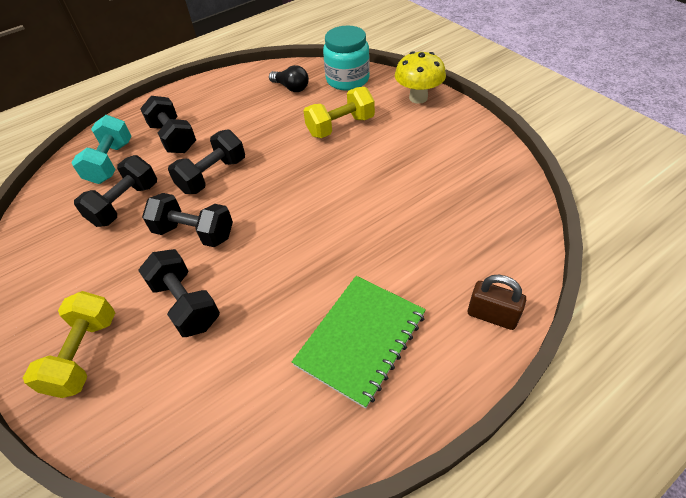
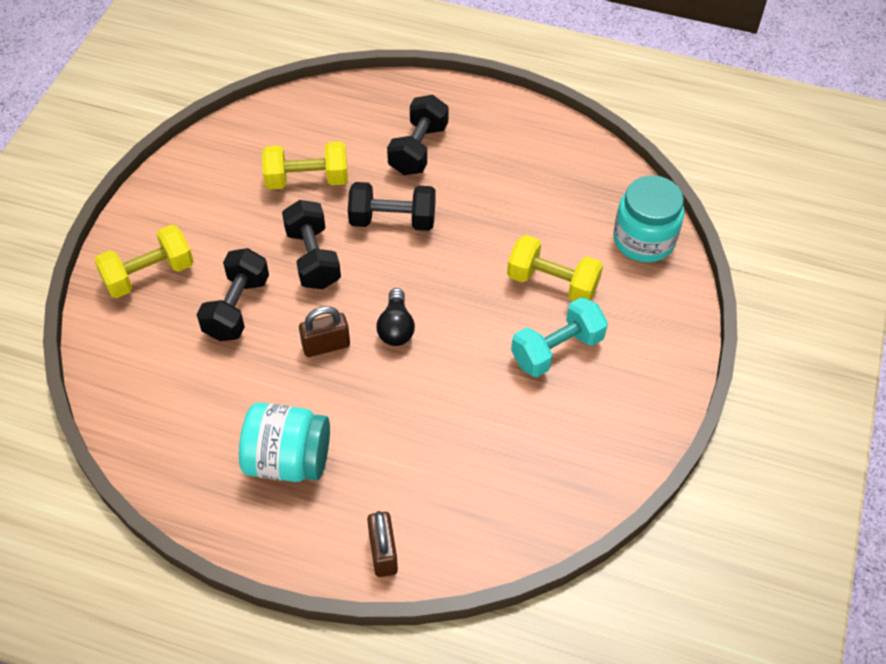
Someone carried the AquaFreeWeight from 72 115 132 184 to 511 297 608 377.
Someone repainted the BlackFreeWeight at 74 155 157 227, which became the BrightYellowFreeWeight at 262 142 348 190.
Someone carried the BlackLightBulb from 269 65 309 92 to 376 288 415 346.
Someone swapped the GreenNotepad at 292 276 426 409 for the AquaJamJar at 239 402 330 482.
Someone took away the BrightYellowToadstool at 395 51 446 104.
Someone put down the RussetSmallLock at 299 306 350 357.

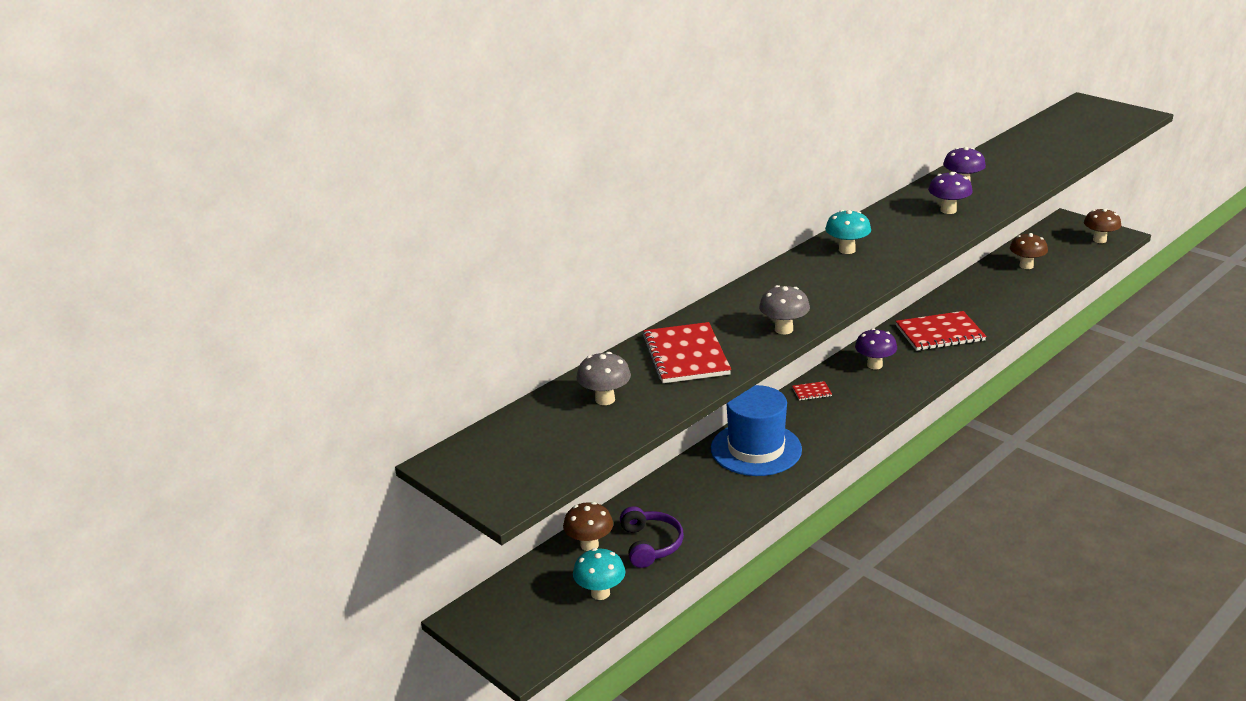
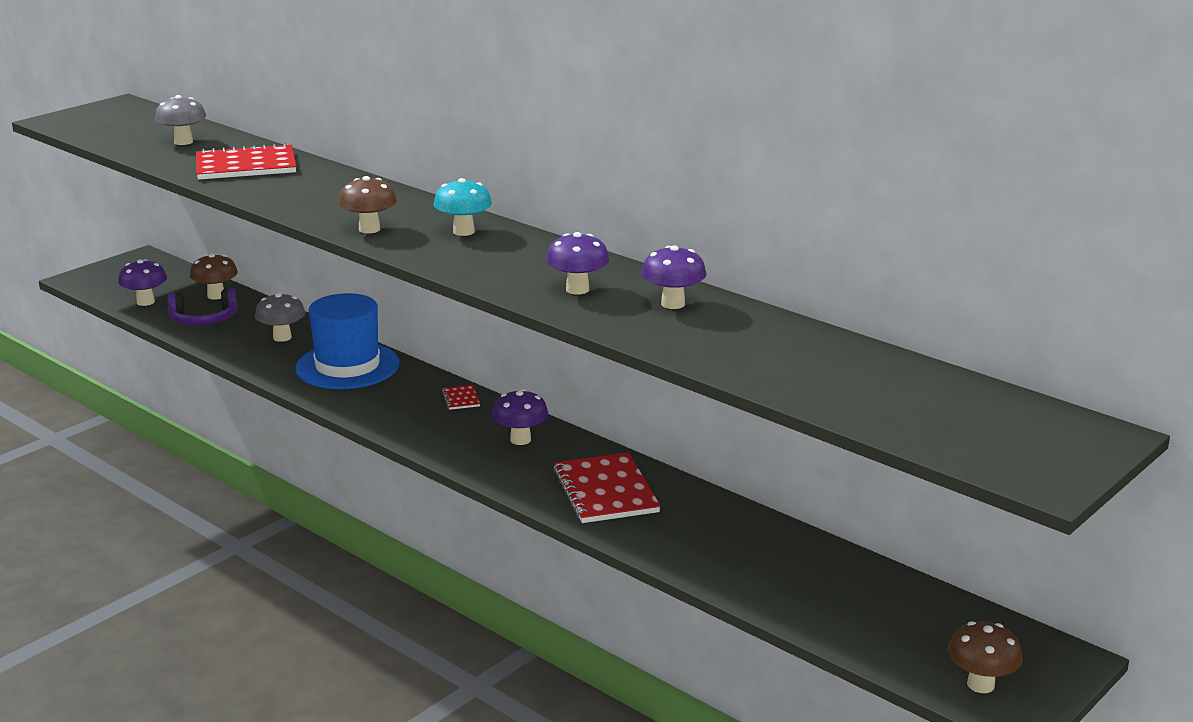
Someone repainted the AquaToadstool at 573 548 625 600, which became the VioletToadstool at 118 259 167 306.
Someone carried the AshGreyToadstool from 759 285 810 334 to 255 293 305 342.
Someone carried the RussetToadstool from 1010 233 1048 269 to 338 176 397 233.

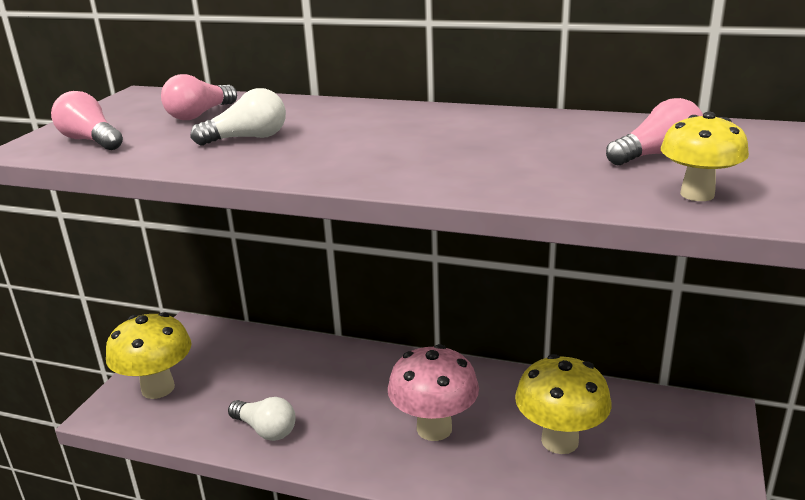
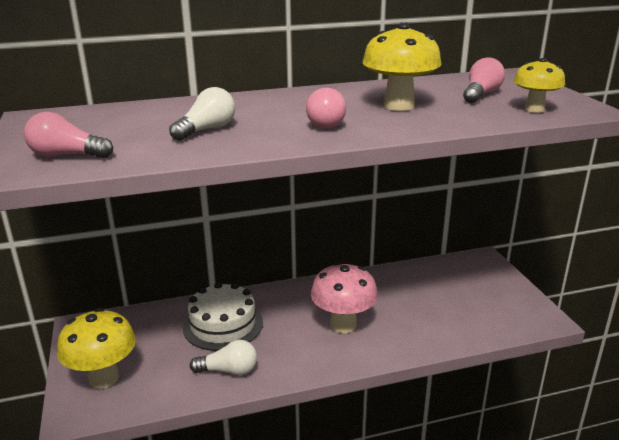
Someone carried the RosePinkLightBulb from 161 74 237 120 to 306 88 346 129.
Someone carried the BrightYellowToadstool from 515 354 611 454 to 363 23 442 111.
Someone put down the SnowWhiteGateau at 183 282 263 351.

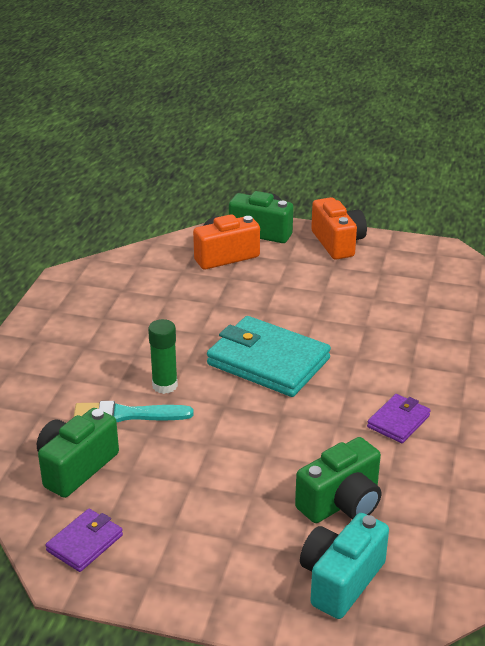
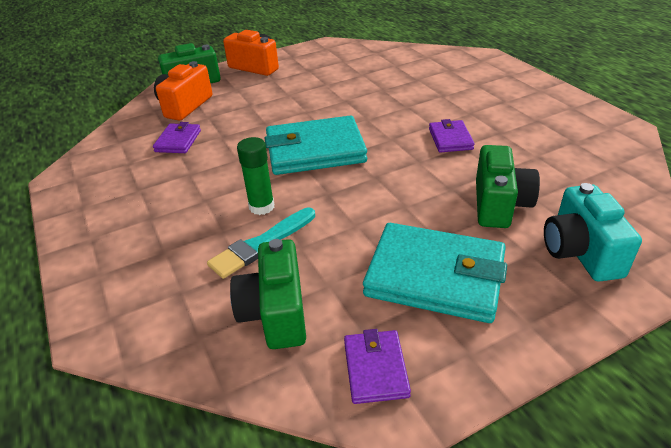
Someone put down the VioletWallet at 153 122 201 153.
Someone put down the AquaWallet at 363 223 507 323.

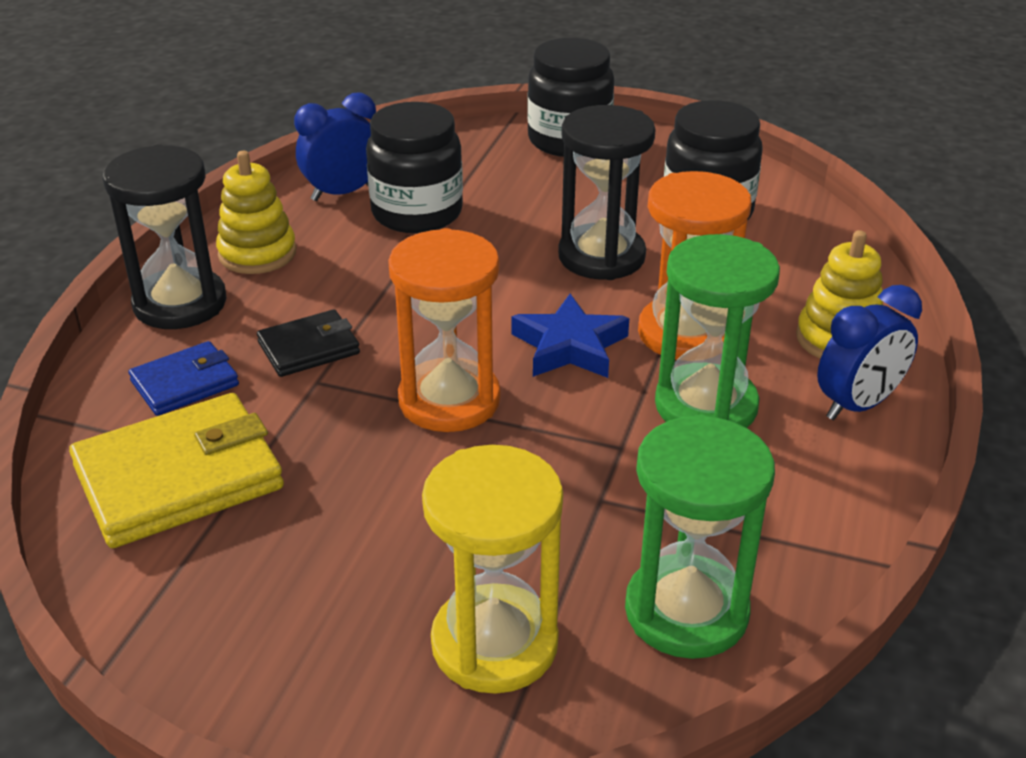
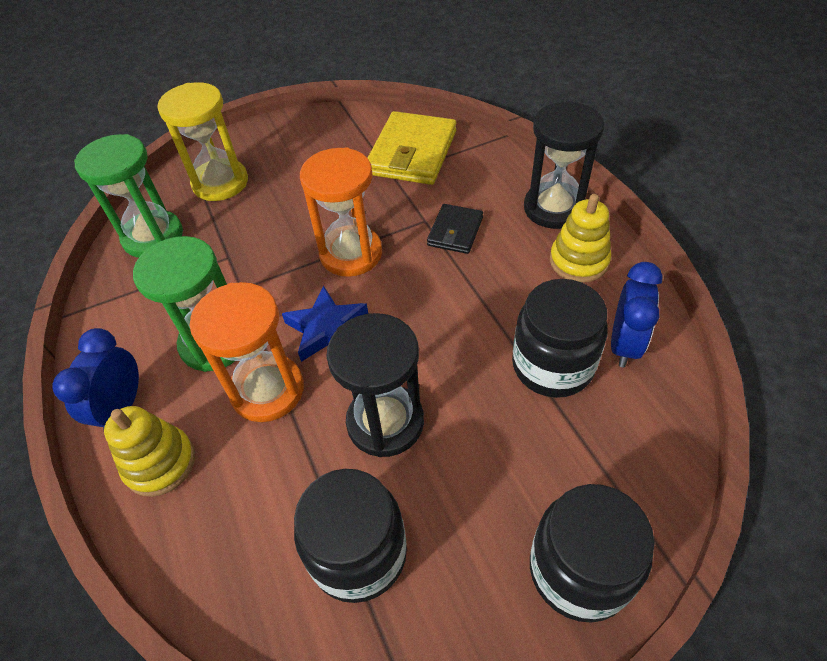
Someone took away the RoyalBlueWallet at 129 341 239 416.

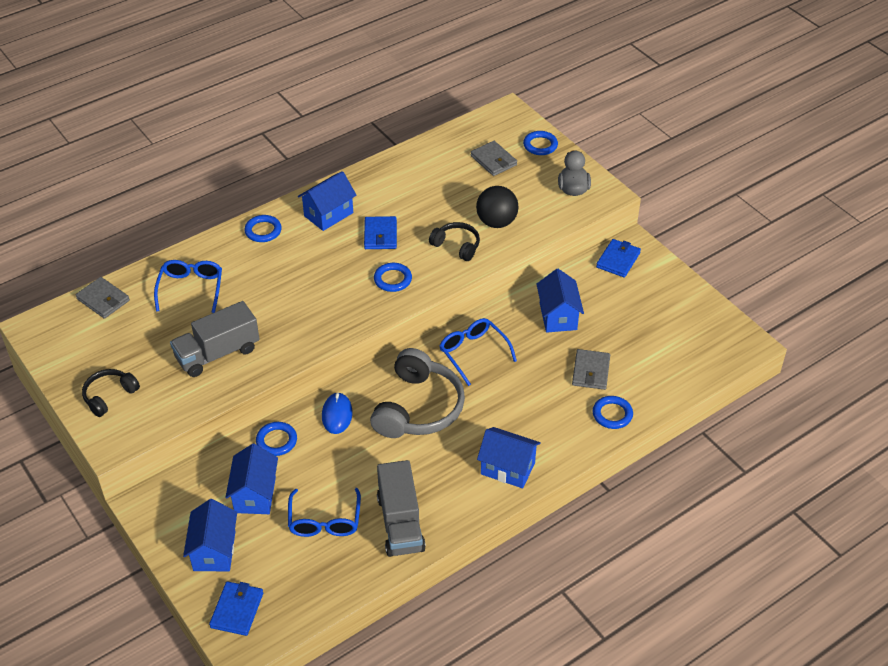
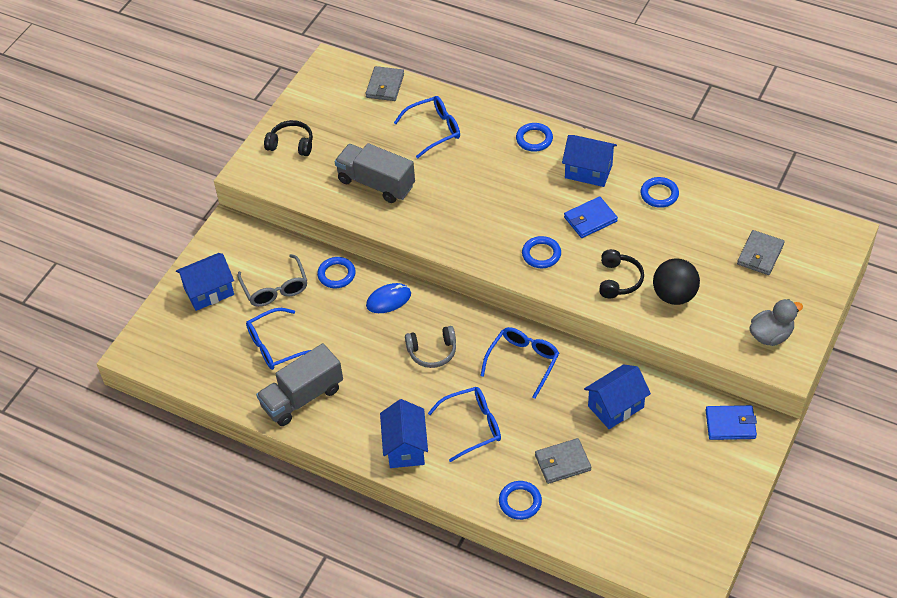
Someone took away the RoyalBlueWallet at 209 581 263 636.
Someone swapped the RoyalBlueCottage at 225 444 278 514 for the AshGreyGlasses at 237 254 307 307.
Someone scaled the AshGreyHeadset at 370 348 465 438 by 0.54.
Someone carried the RoyalBlueRing from 523 131 558 155 to 641 177 679 208.
Someone put down the RoyalBlueGlasses at 428 387 501 462.

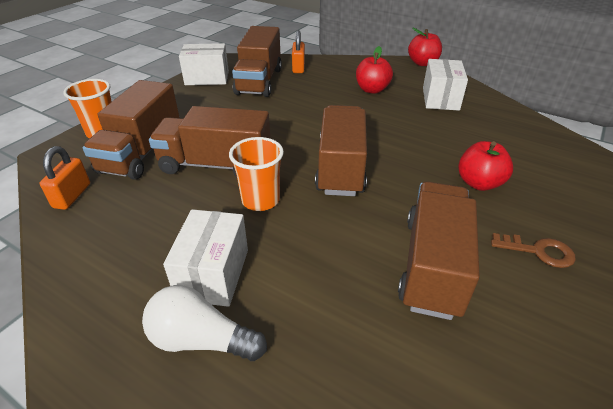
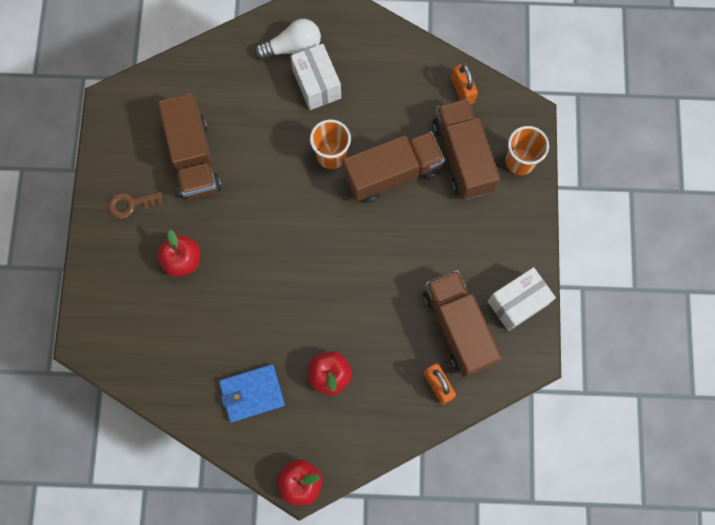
Someone took away the RussetToyTruck at 315 105 367 196.
Someone swapped the SnowWhiteBox at 423 59 468 111 for the RoyalBlueWallet at 219 364 285 422.

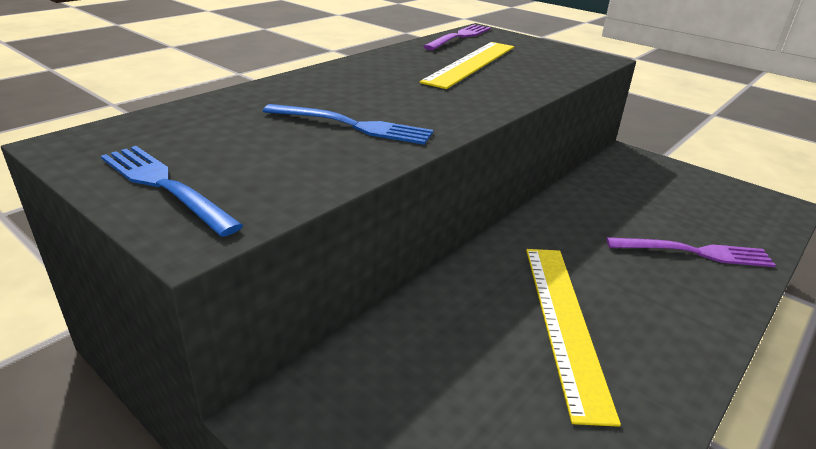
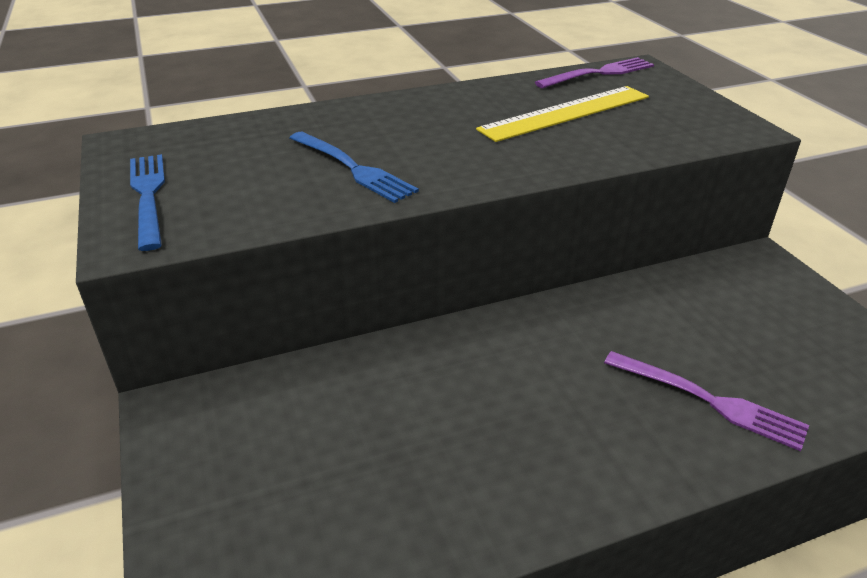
Someone took away the BrightYellowMeasuringStick at 526 249 621 427.

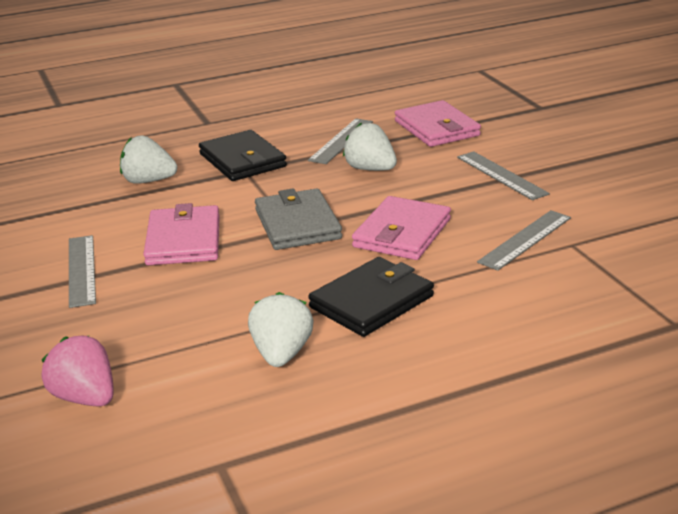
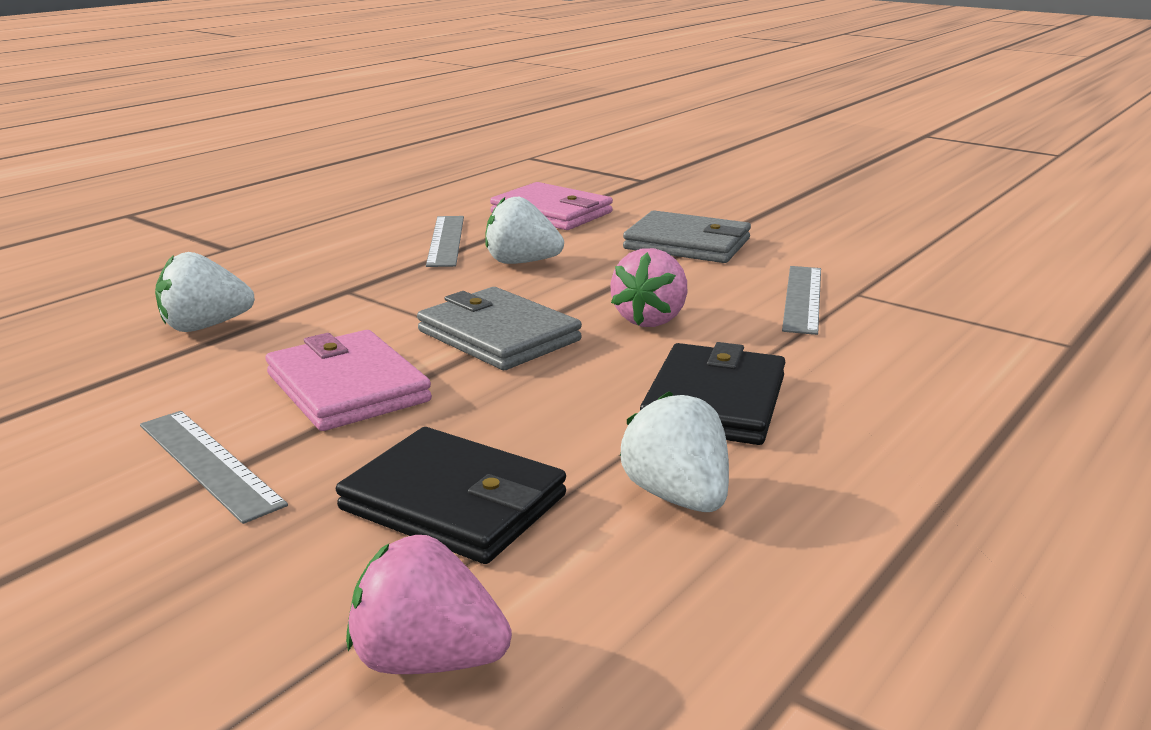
Someone carried the BlackWallet from 199 130 287 181 to 336 427 566 564.
Someone swapped the RosePinkWallet at 352 196 451 260 for the RosePinkStrawberry at 610 248 687 327.
Someone swapped the AshGreyMeasuringStick at 457 151 550 200 for the AshGreyWallet at 623 210 751 263.

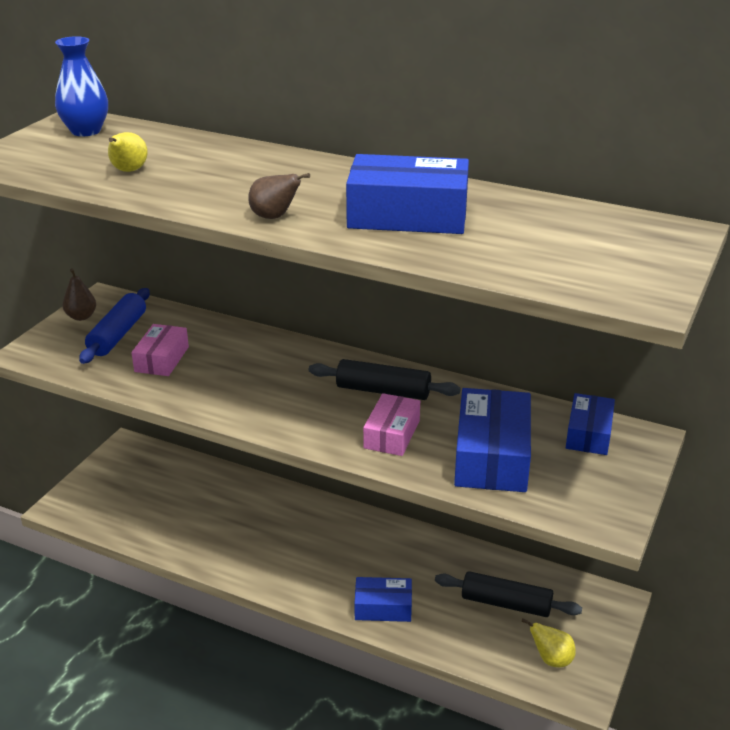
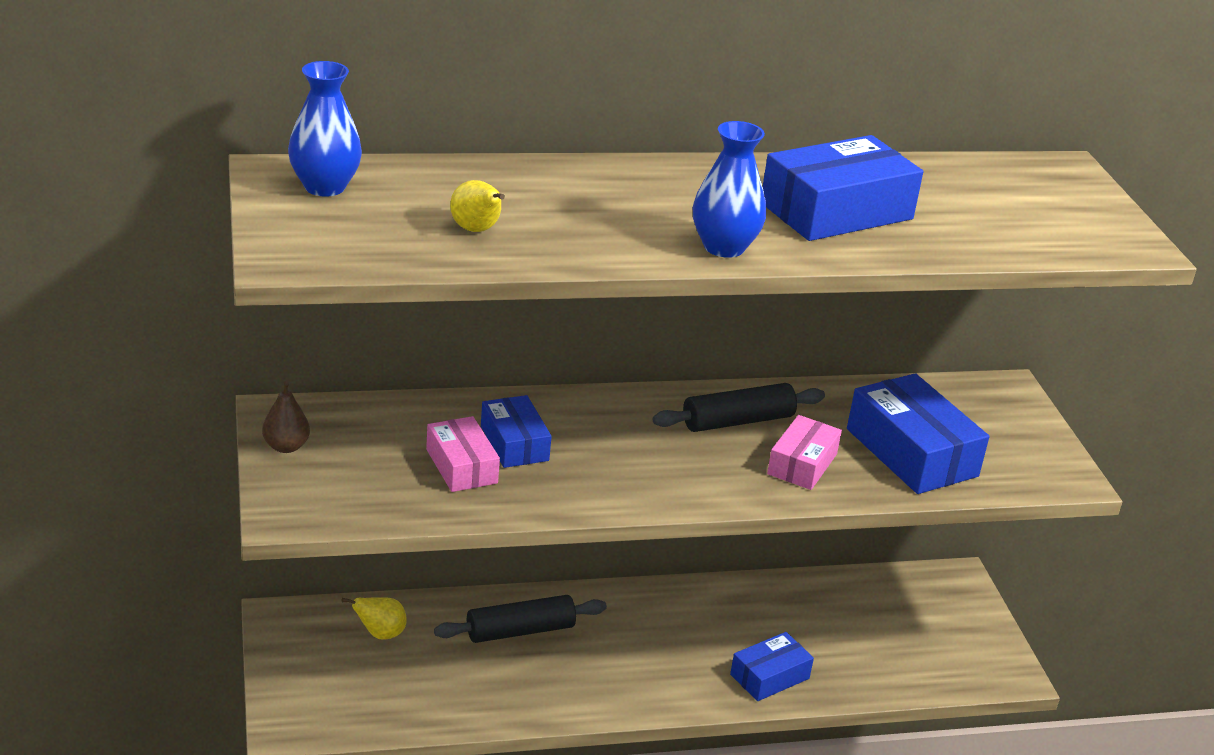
Someone took away the RoyalBluePastryRoller at 79 288 150 364.
Someone swapped the RussetPearFruit at 248 173 310 219 for the RoyalBlueFlowerVase at 693 121 766 258.
Someone rotated the RosePinkBox at 363 393 420 456 by 45 degrees clockwise.
Someone carried the BlackPastryRoller from 435 571 582 617 to 434 595 607 643.
Someone carried the BrightYellowPearFruit from 521 618 576 667 to 342 597 407 640.
Someone carried the RoyalBlueBox from 566 393 615 455 to 481 395 552 468.

